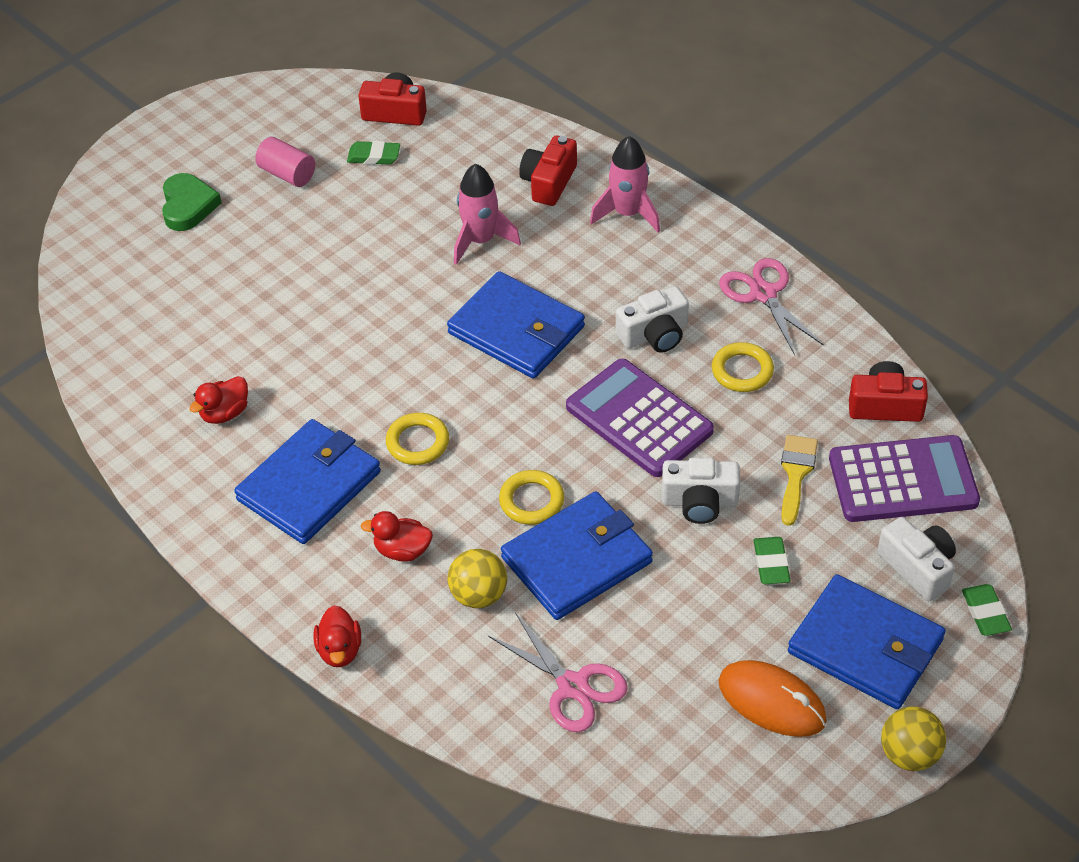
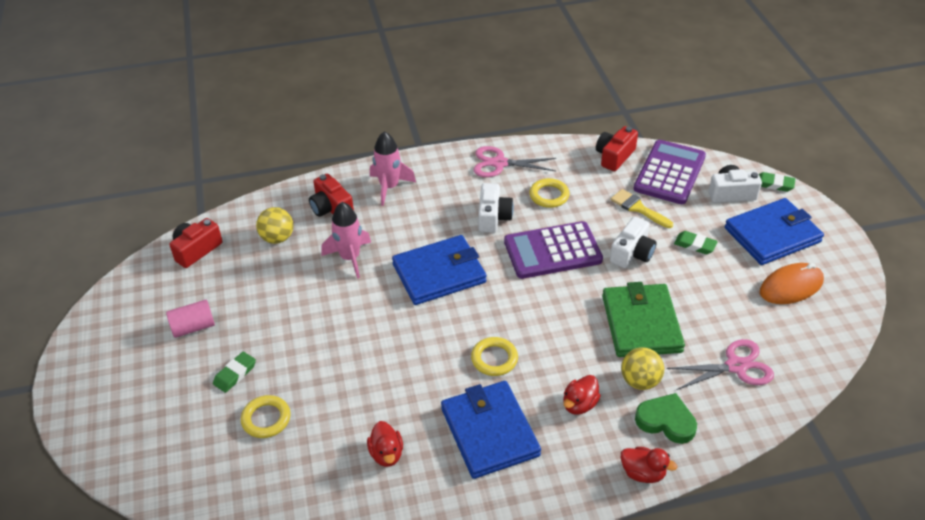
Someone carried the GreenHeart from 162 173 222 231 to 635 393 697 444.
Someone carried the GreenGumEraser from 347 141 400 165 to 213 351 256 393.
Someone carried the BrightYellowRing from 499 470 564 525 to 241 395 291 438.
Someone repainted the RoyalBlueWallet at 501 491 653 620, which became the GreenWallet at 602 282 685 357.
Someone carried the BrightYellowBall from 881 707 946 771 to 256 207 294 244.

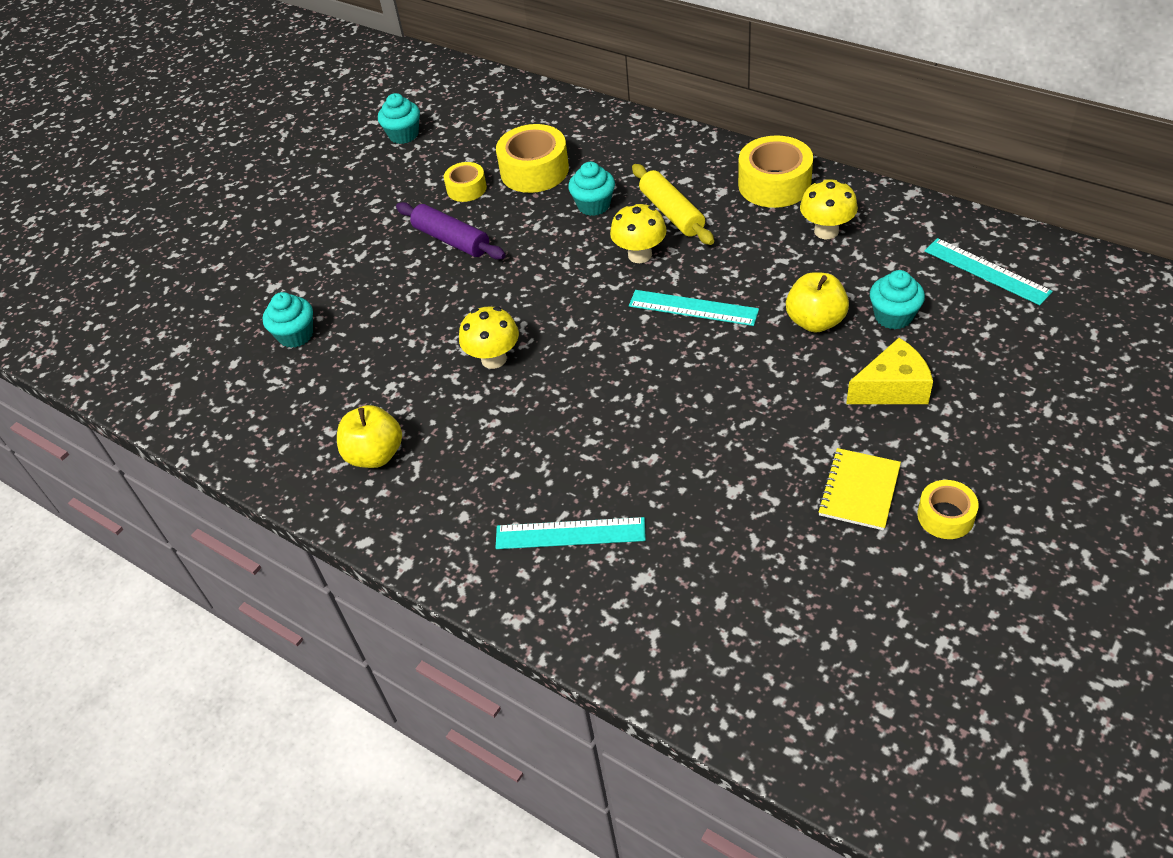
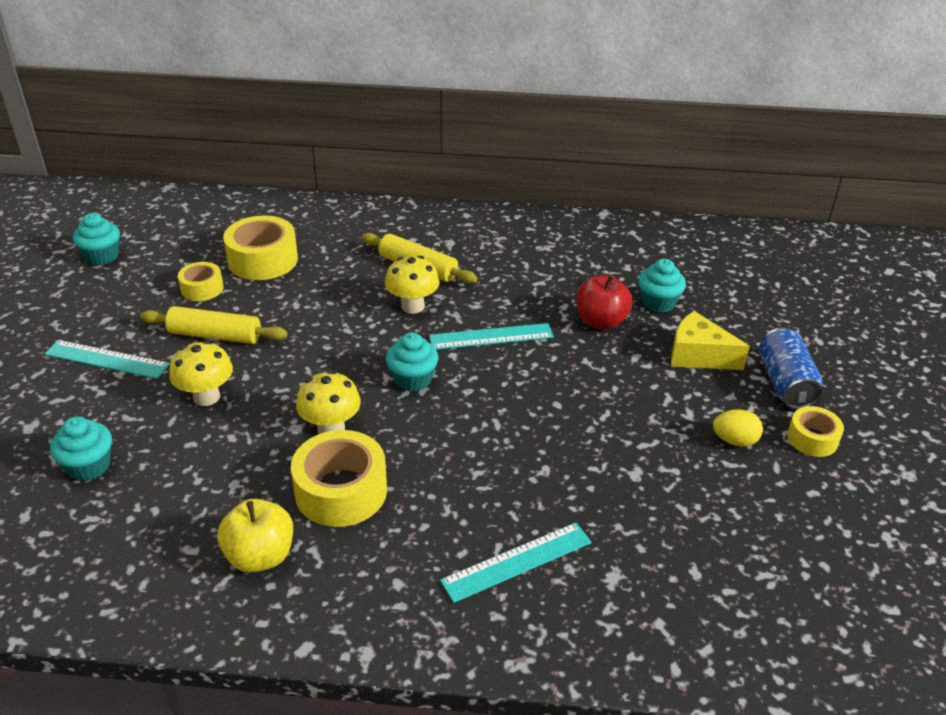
Someone repainted the VioletPastryRoller at 396 202 506 260, which became the BrightYellowPastryRoller at 140 306 287 344.
Someone carried the AquaMuffin from 568 162 615 216 to 386 332 438 392.
Someone carried the BrightYellowTape from 738 135 813 208 to 291 430 387 527.
Someone repainted the BrightYellowToyApple at 786 272 849 333, which became the RedToyApple at 576 274 633 330.
Someone carried the BrightYellowToadstool from 800 179 858 239 to 169 341 233 406.
Someone swapped the BrightYellowNotepad at 818 448 901 530 for the BrightYellowEggShape at 713 409 763 447.
Someone rotated the BrightYellowCheese at 846 338 933 404 by 105 degrees counterclockwise.
Someone carried the AquaMeasuringStick from 924 238 1053 305 to 44 340 170 379.
Someone put down the RoyalBlueTin at 759 328 823 409.

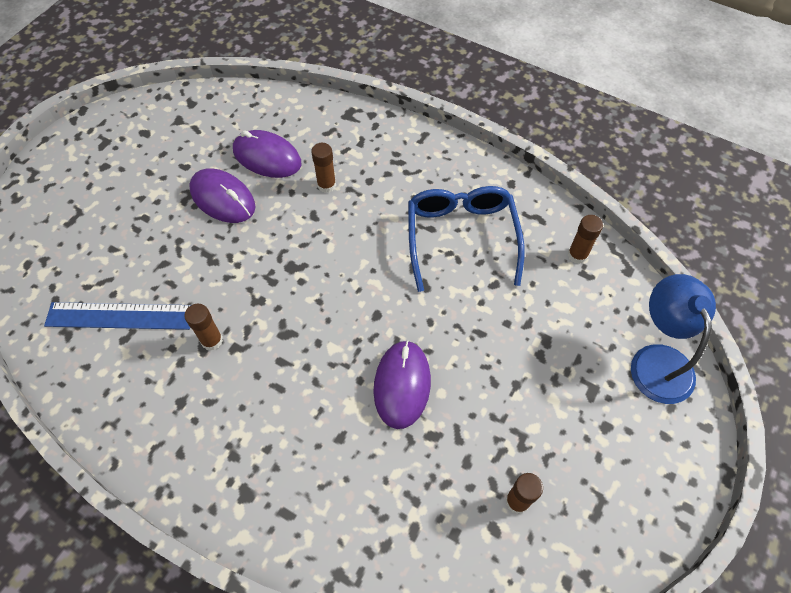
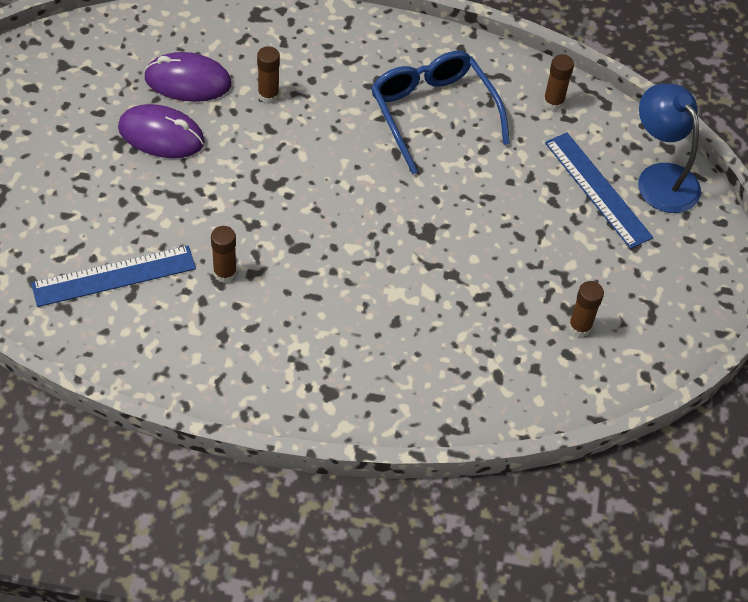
Someone took away the VioletMouse at 373 340 431 429.
Someone put down the RoyalBlueMeasuringStick at 545 133 653 249.

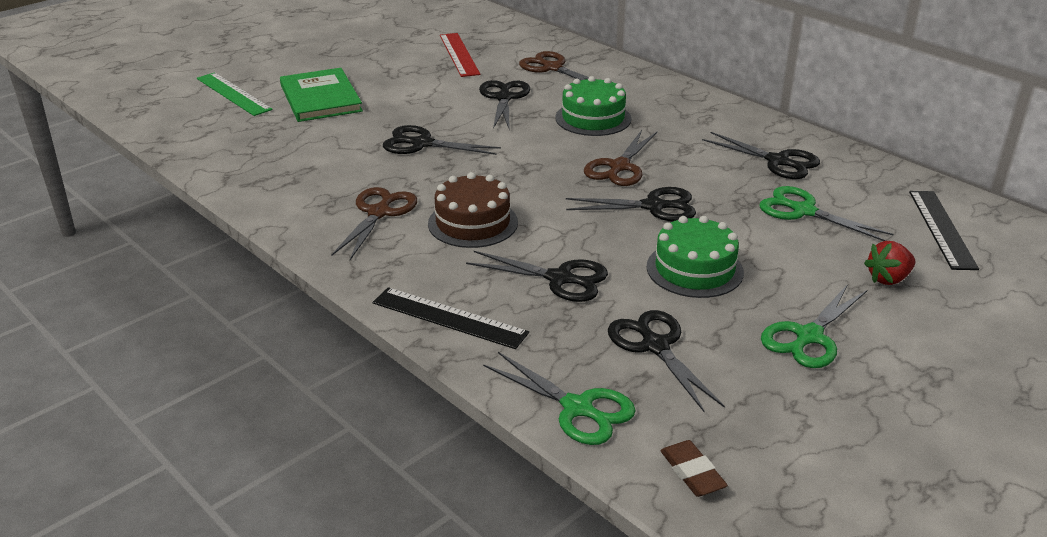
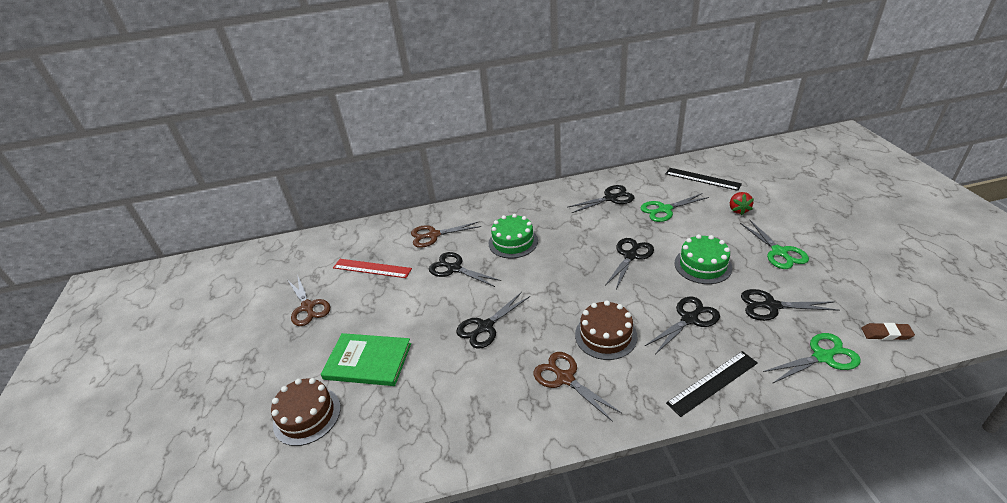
Someone swapped the GreenMeasuringStick at 197 72 273 116 for the RussetGateau at 271 378 341 446.
Someone carried the RussetPairOfScissors from 584 130 657 186 to 287 274 330 326.

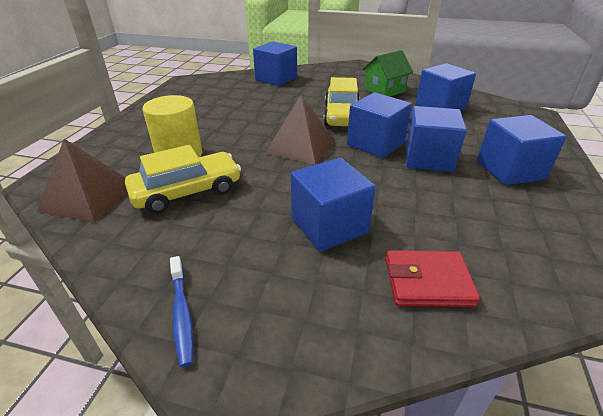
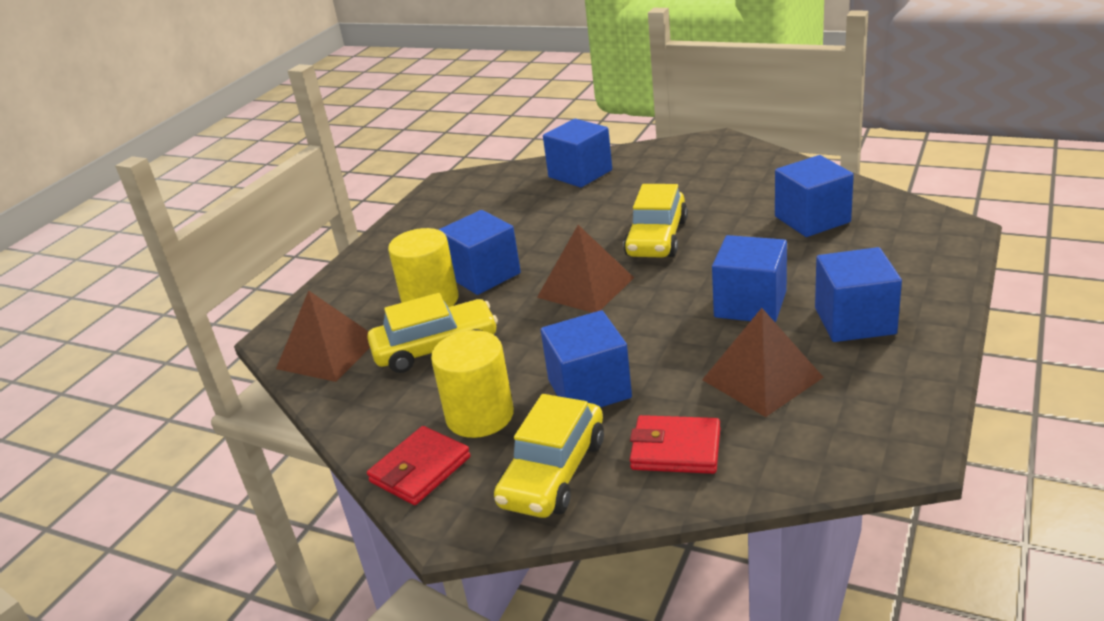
Someone swapped the RoyalBlueDentalBrush at 170 256 194 368 for the RedWallet at 367 426 470 505.
Someone carried the RoyalBlueBlock from 347 92 412 158 to 438 210 521 295.
Someone took away the GreenCottage at 362 50 413 97.
Someone put down the BrightYellowCylinder at 431 330 514 438.
Someone put down the BrightYellowAutomobile at 494 394 604 518.
Someone put down the RussetPyramidShape at 702 308 824 417.

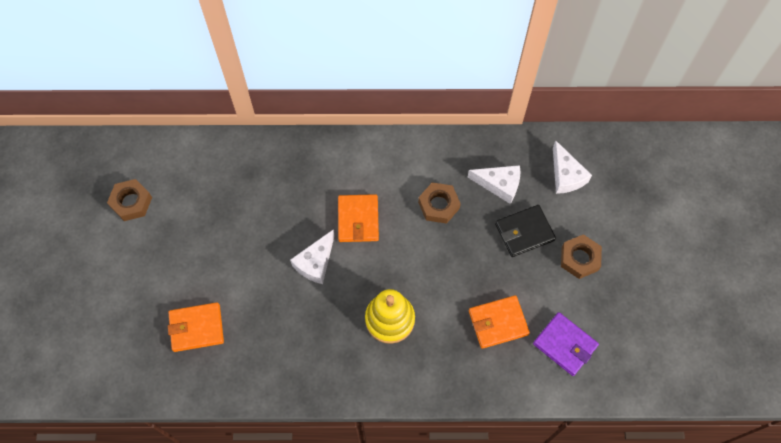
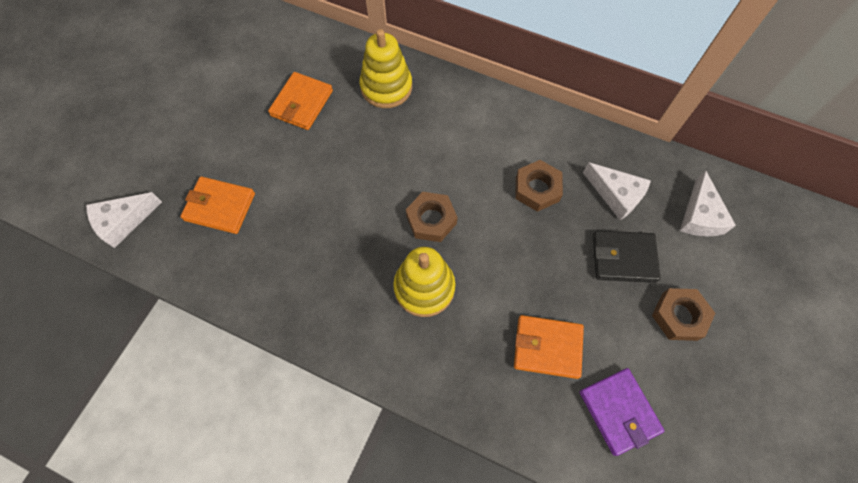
Someone carried the RussetHexagonNut from 107 179 152 221 to 406 192 458 242.
Someone carried the SnowWhiteCheese from 290 229 335 284 to 86 192 162 248.
Someone carried the BrightOrangeWallet from 338 194 379 242 to 268 72 333 130.
Someone put down the BrightYellowRingStacker at 360 29 412 108.

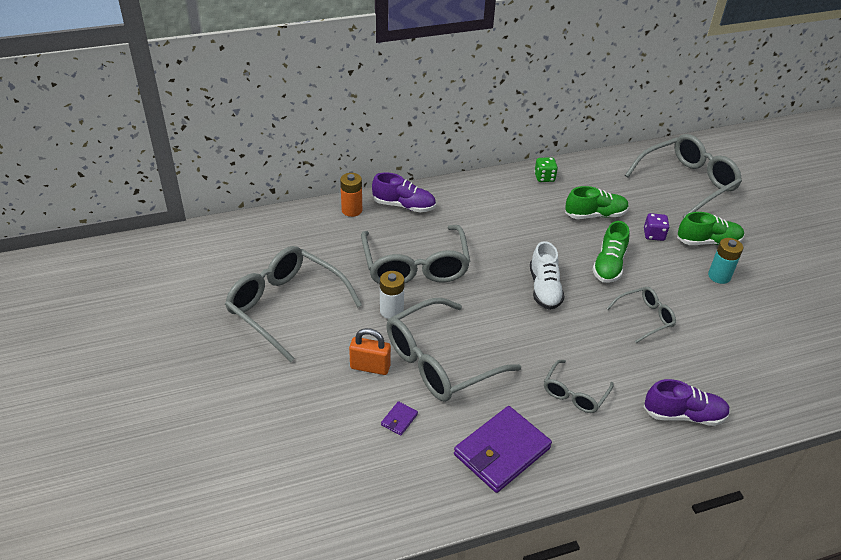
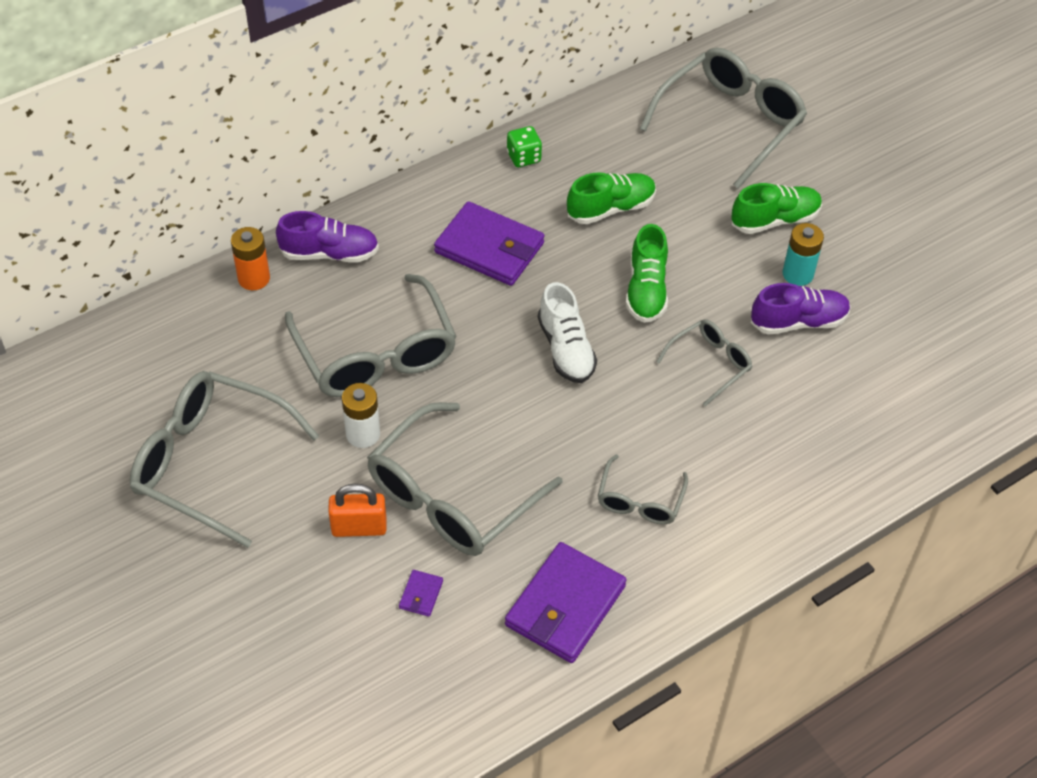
Someone took away the VioletGameDie at 644 213 670 241.
Someone carried the VioletSneaker from 644 379 730 426 to 751 283 851 335.
Someone put down the VioletWallet at 434 201 545 286.

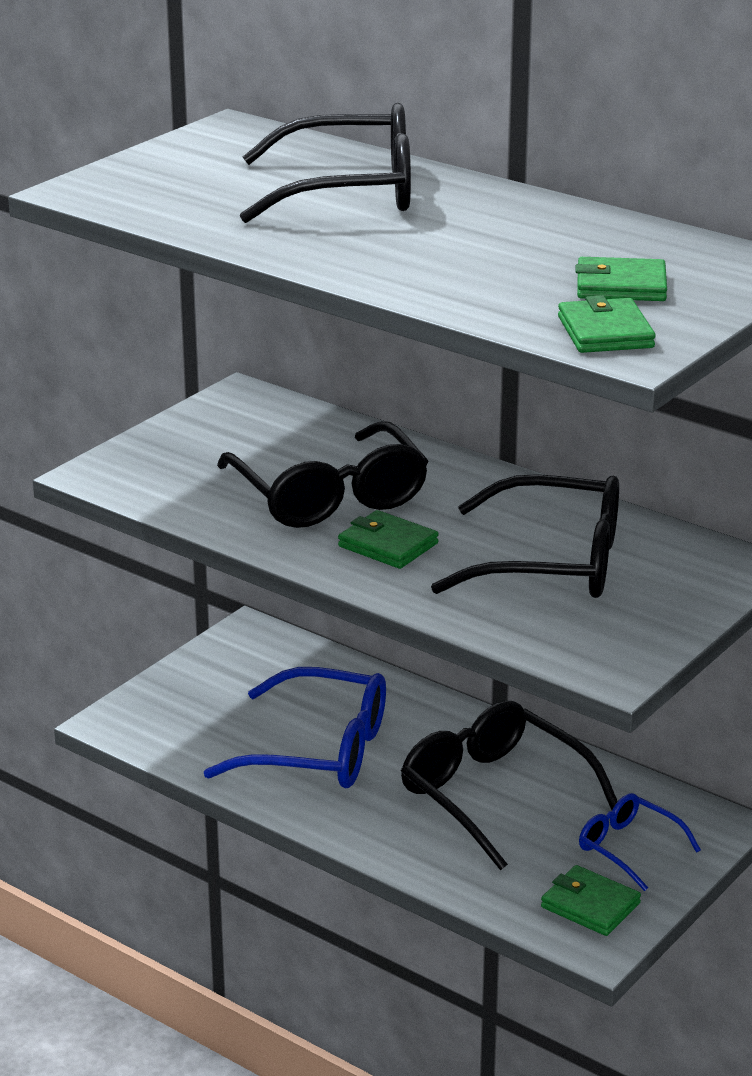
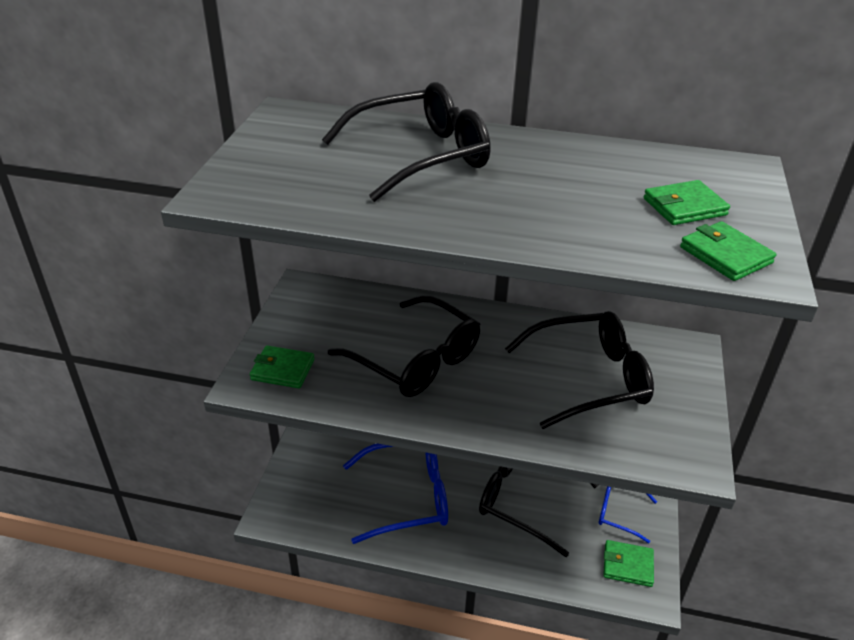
Someone carried the GreenWallet from 338 510 439 569 to 250 345 315 388.

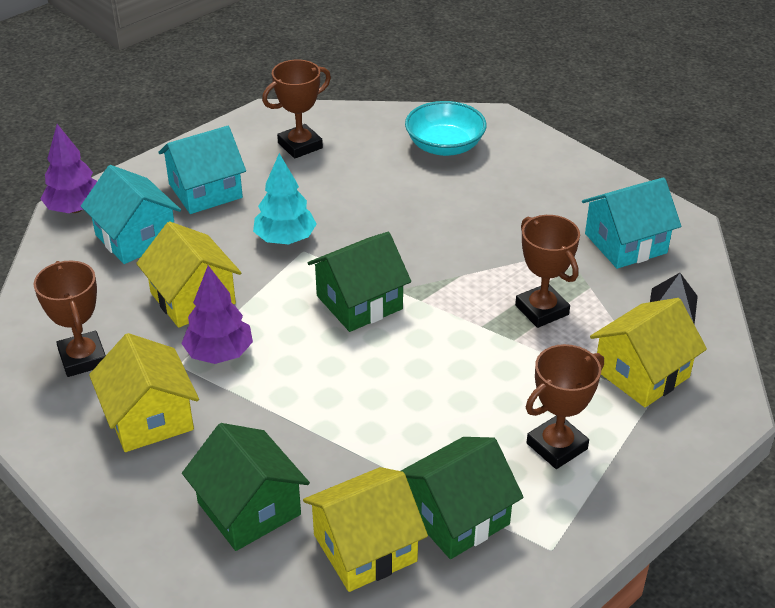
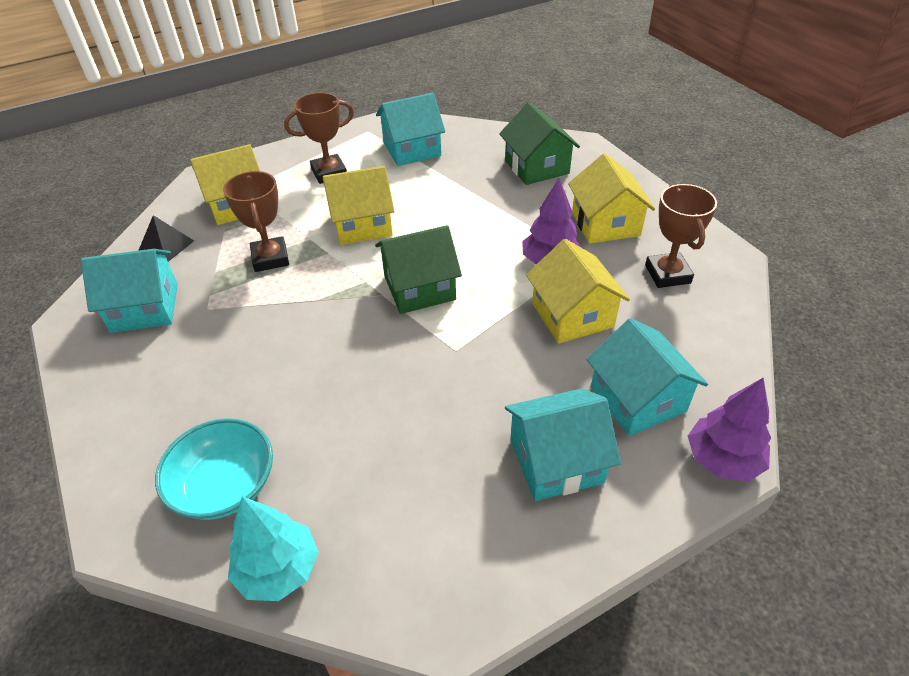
Someone carried the AquaFirTree from 253 153 317 245 to 228 496 318 601.
Someone took away the RussetAwardCup at 262 60 331 159.
Someone carried the BrightYellowCottage from 303 467 428 592 to 323 166 395 245.
Someone repainted the GreenCottage at 401 437 524 559, which became the AquaCottage at 376 93 445 166.

